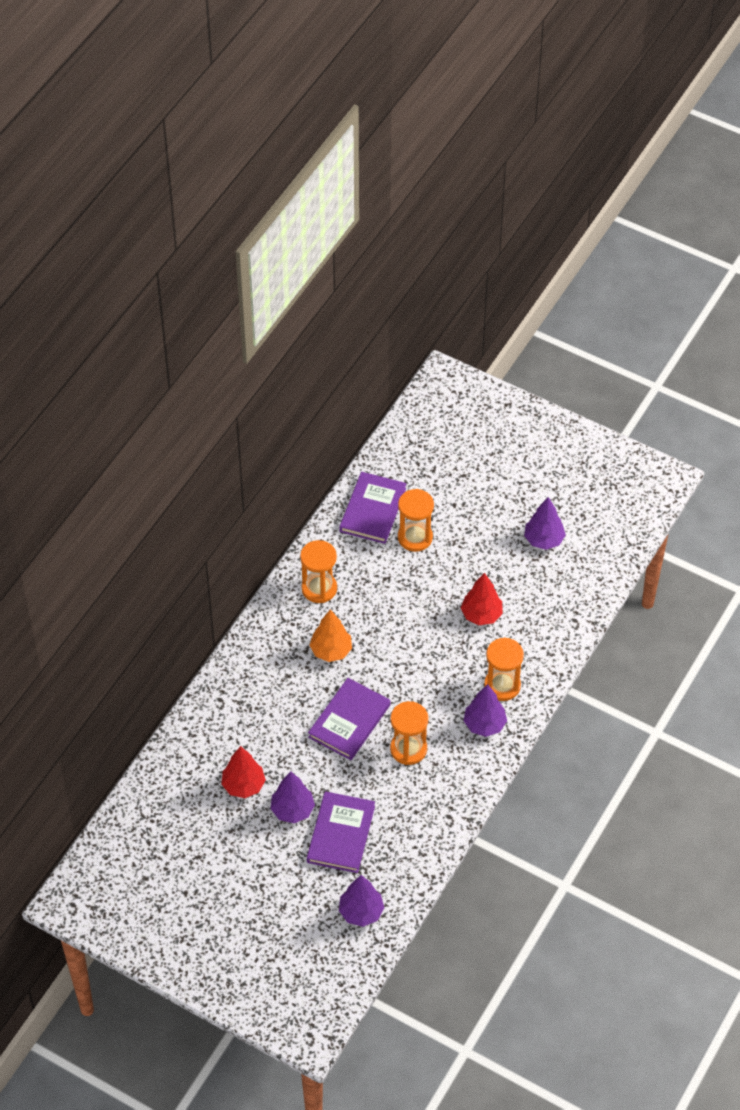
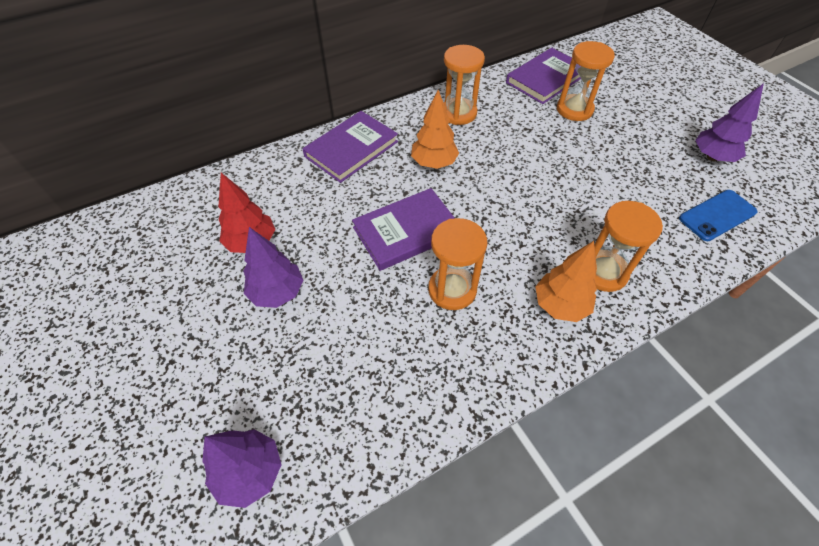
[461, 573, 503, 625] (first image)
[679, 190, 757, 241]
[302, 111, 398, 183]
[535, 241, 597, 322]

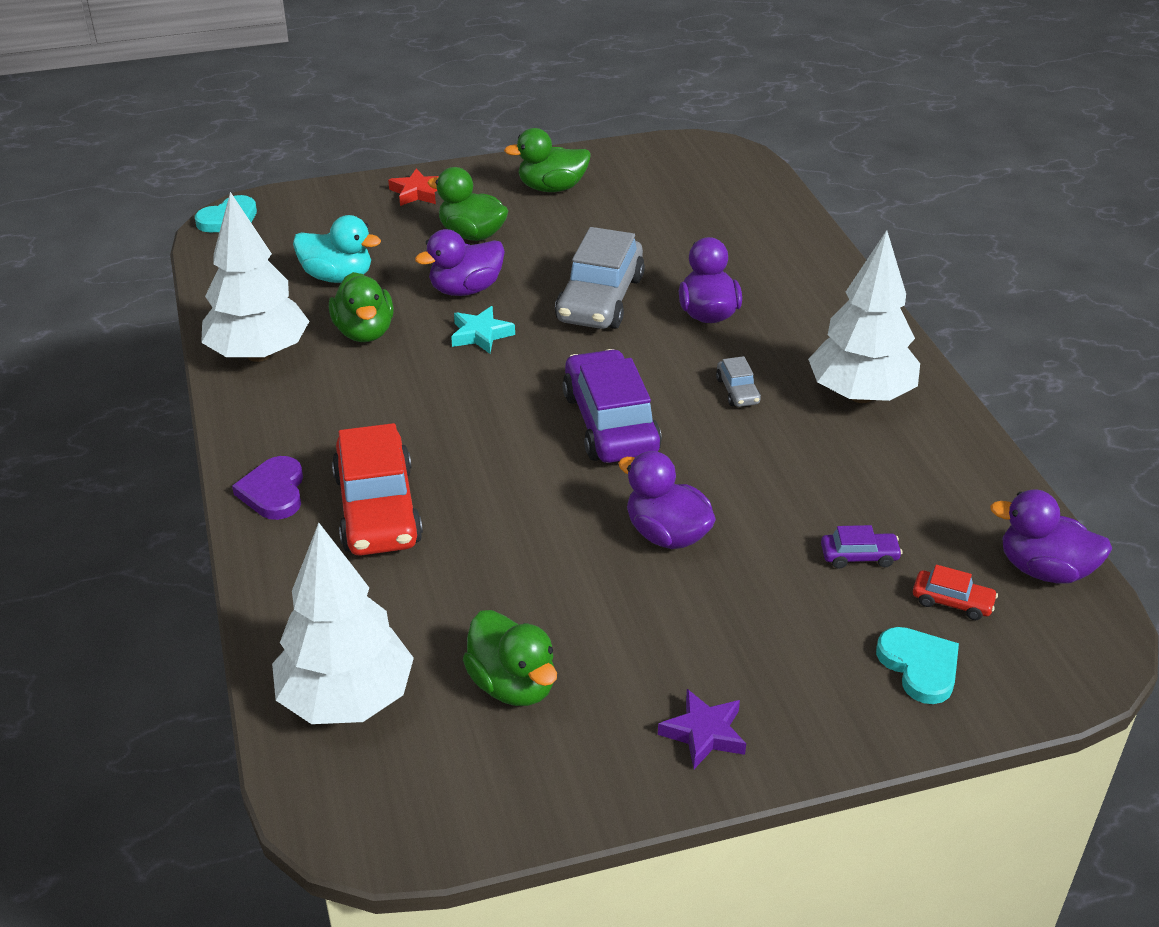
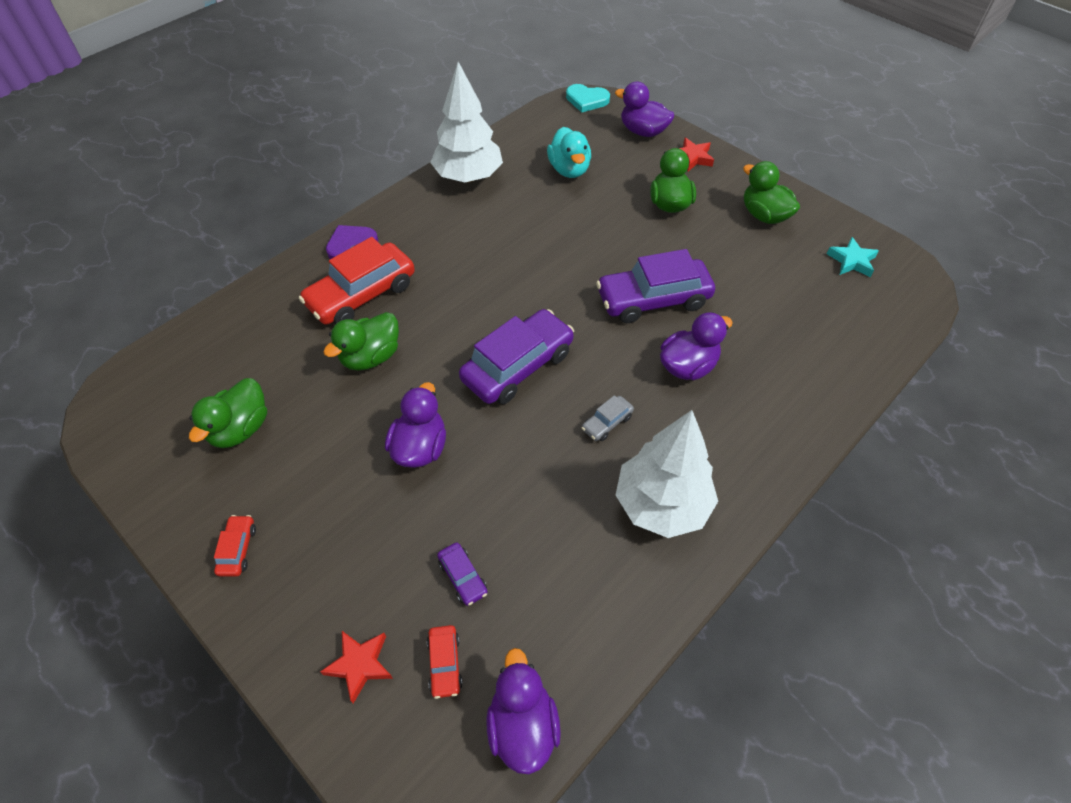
[272, 523, 414, 724] (first image)
[323, 312, 399, 370]
[615, 82, 674, 137]
[827, 237, 879, 277]
[214, 515, 256, 577]
[320, 631, 393, 704]
[596, 249, 715, 323]

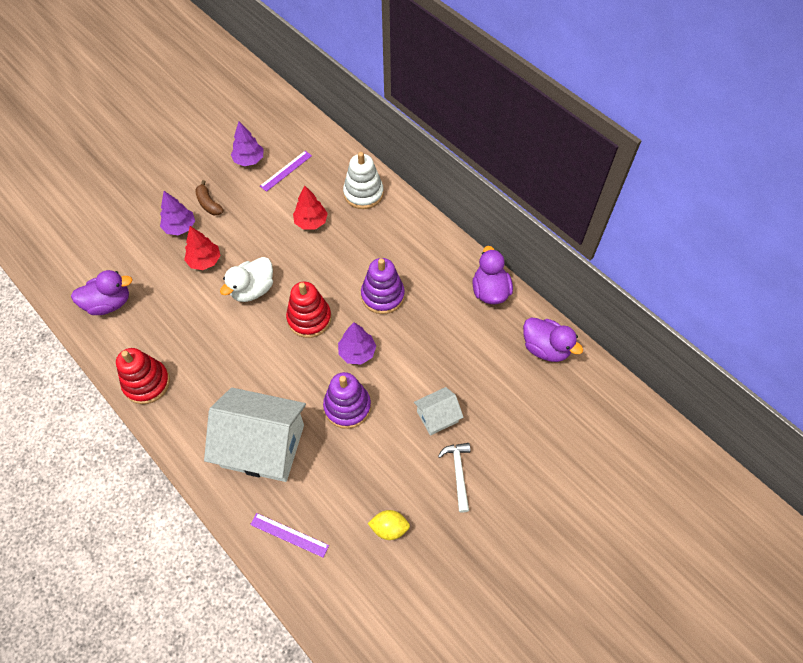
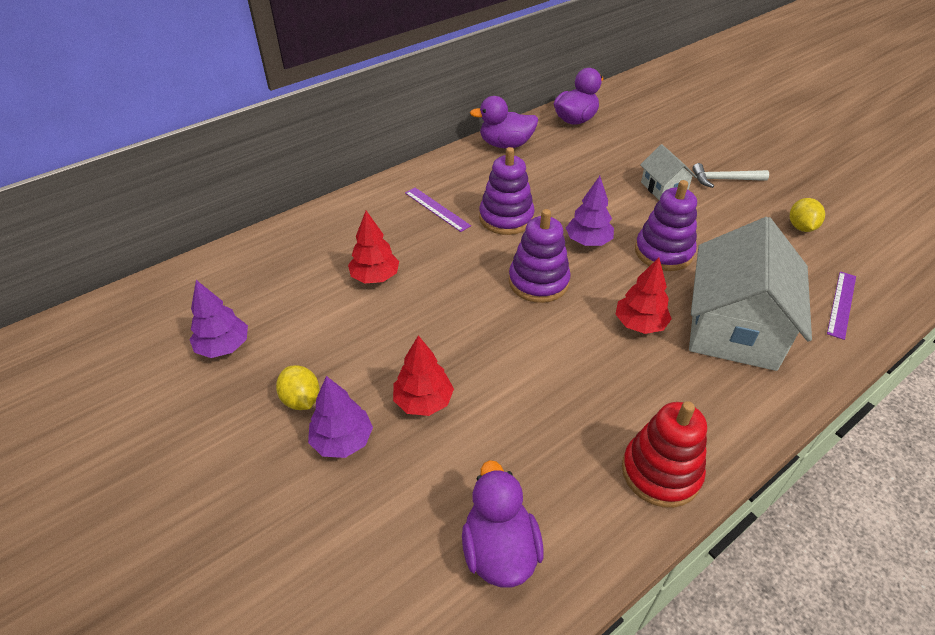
[220, 257, 273, 302] (first image)
[343, 152, 384, 209] (first image)
[615, 257, 672, 334]
[405, 188, 471, 232]
[276, 365, 319, 410]
[509, 209, 571, 303]

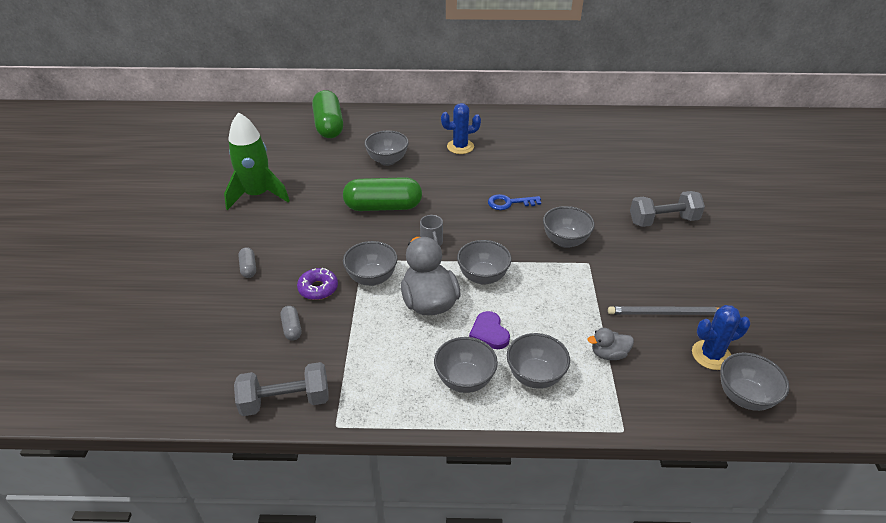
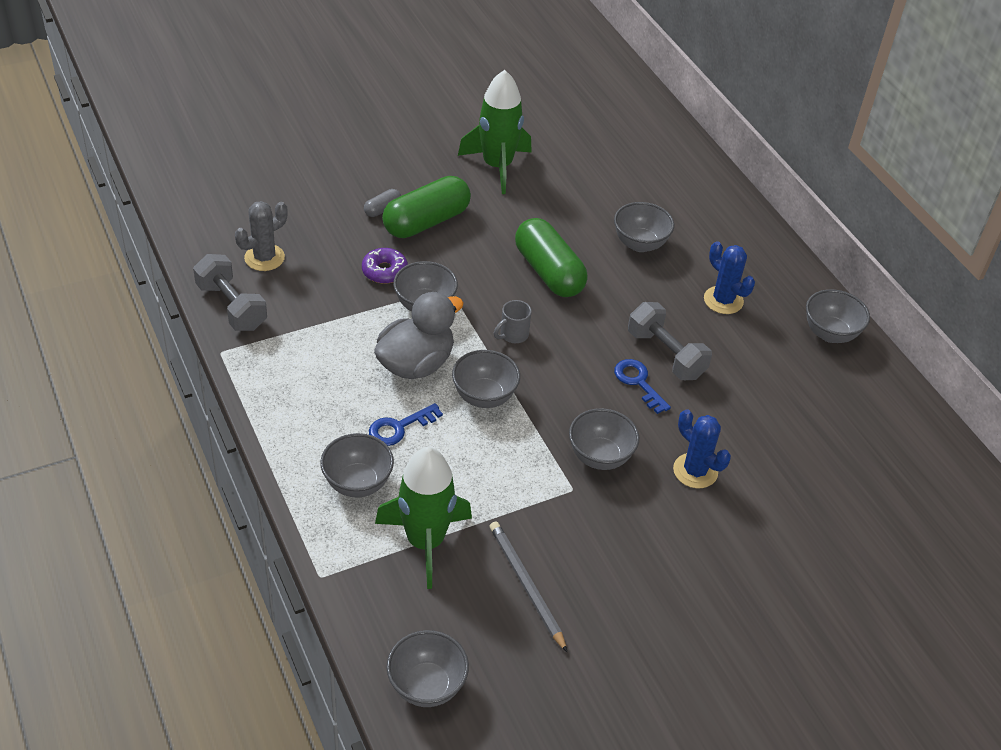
[280, 306, 301, 341] (first image)
[235, 201, 288, 271]
[382, 176, 471, 238]
[806, 289, 870, 343]
[628, 302, 712, 380]
[673, 409, 731, 488]
[369, 403, 443, 446]
[375, 447, 472, 589]

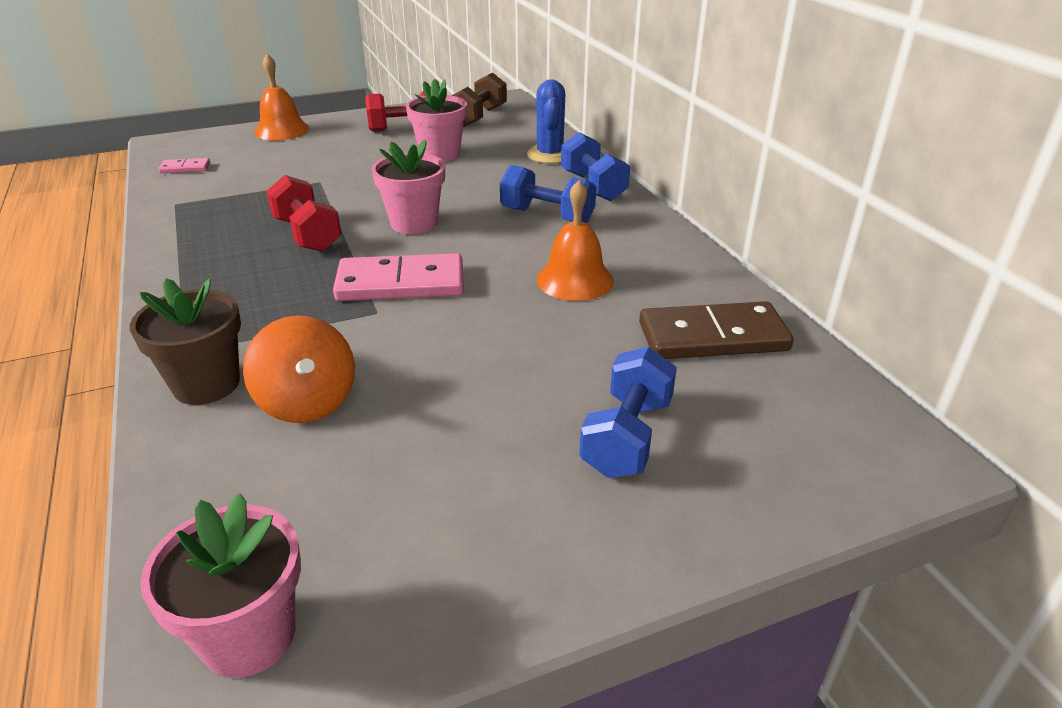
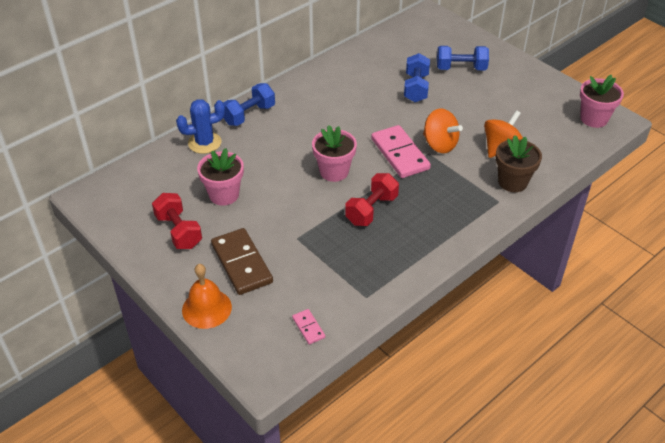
[451, 72, 507, 127] (first image)
[537, 180, 614, 301] (first image)
[423, 108, 463, 153]
[404, 53, 430, 102]
[211, 228, 273, 295]

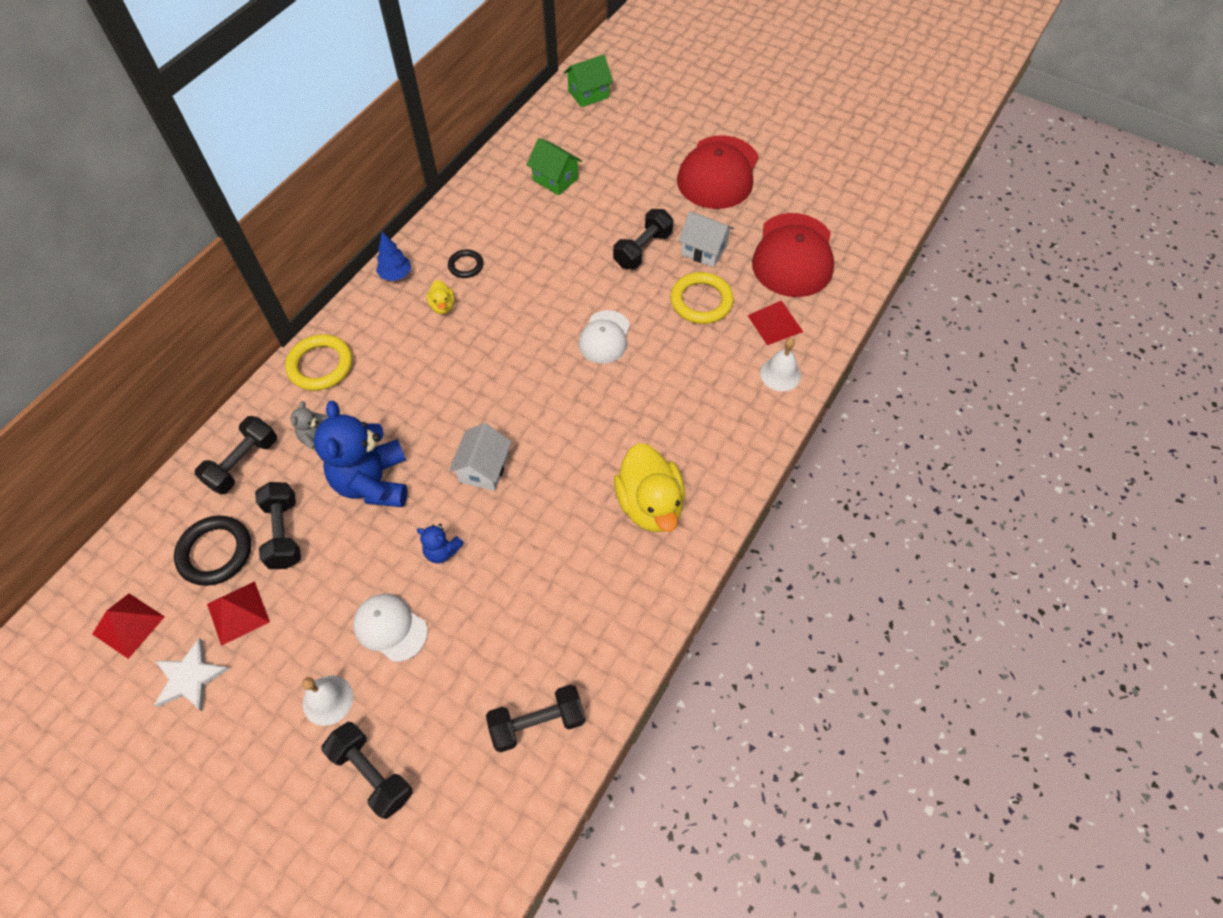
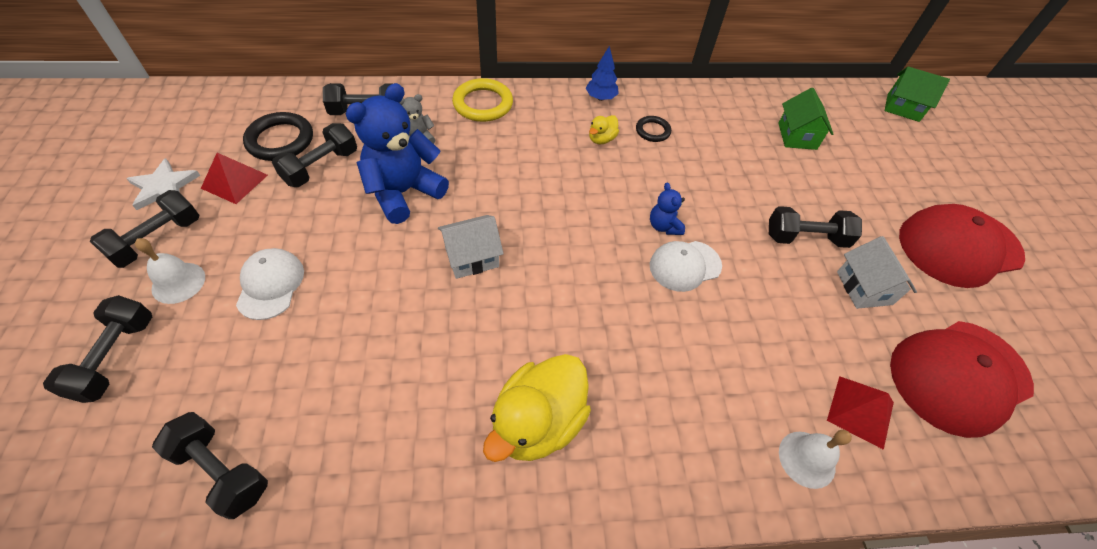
[92, 594, 165, 659] (first image)
[670, 272, 734, 324] (first image)
[90, 190, 199, 268]
[650, 182, 685, 235]

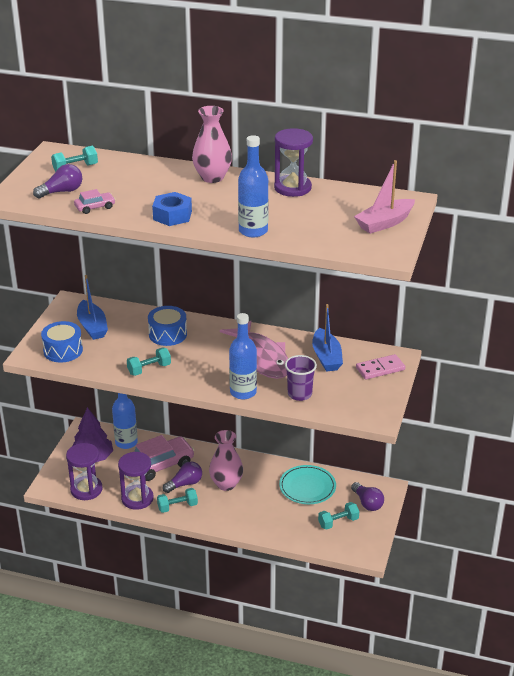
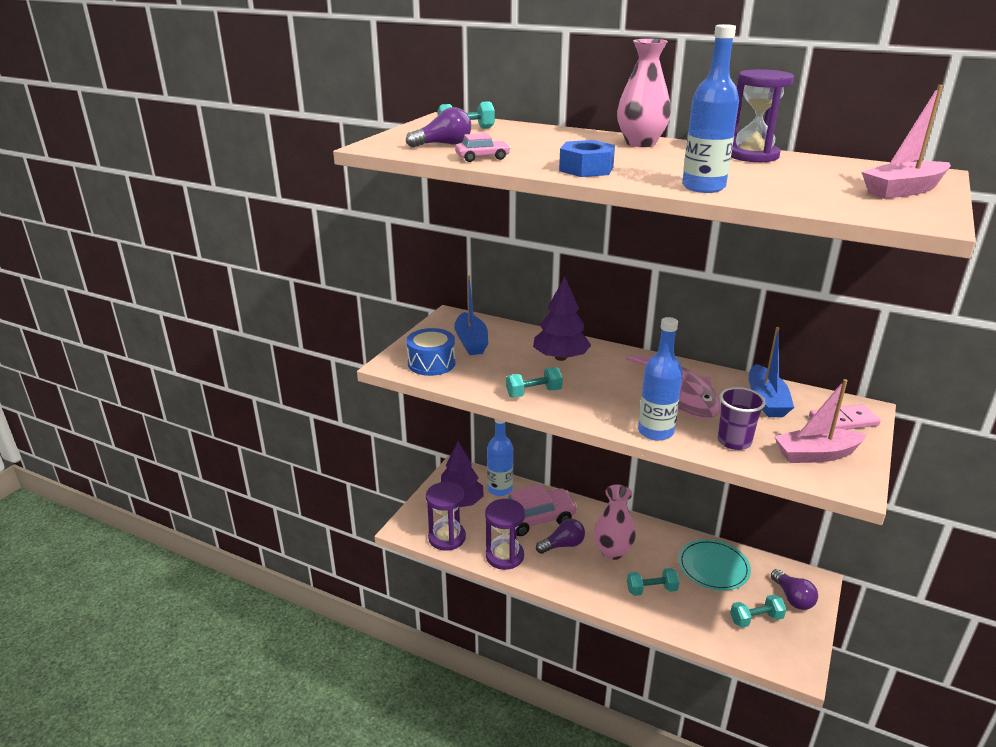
[774, 379, 867, 463]
[627, 568, 680, 596]
[533, 277, 591, 361]

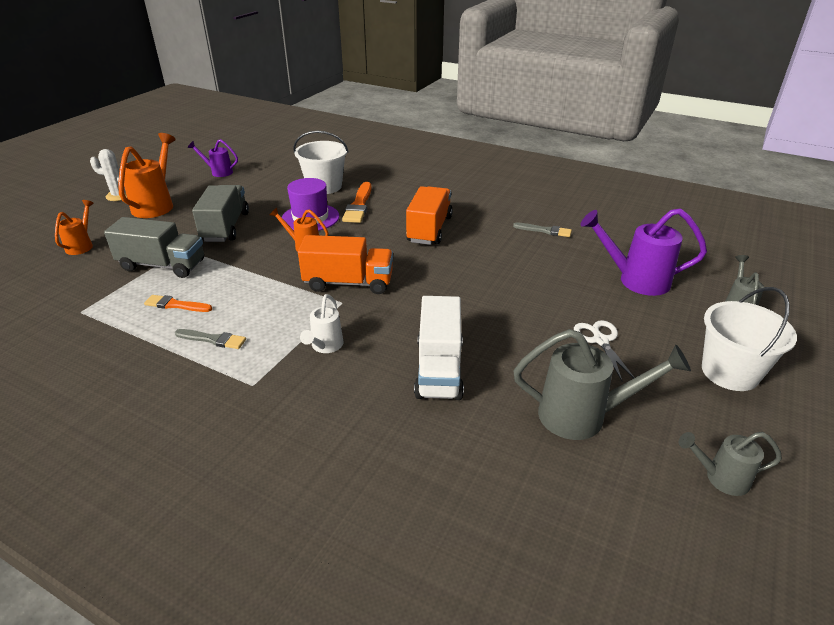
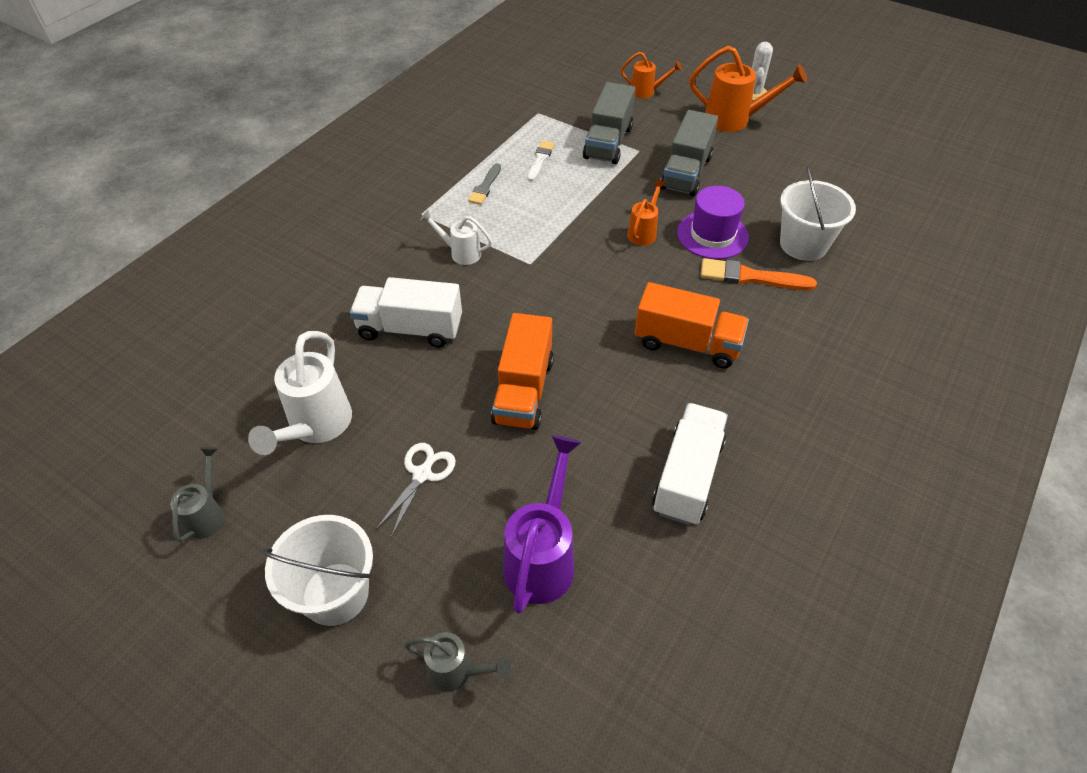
[188, 139, 238, 177] (first image)
[491, 313, 554, 430]
[652, 403, 728, 525]
[527, 141, 555, 181]
[248, 331, 352, 455]
[661, 110, 718, 196]
[376, 443, 456, 537]

